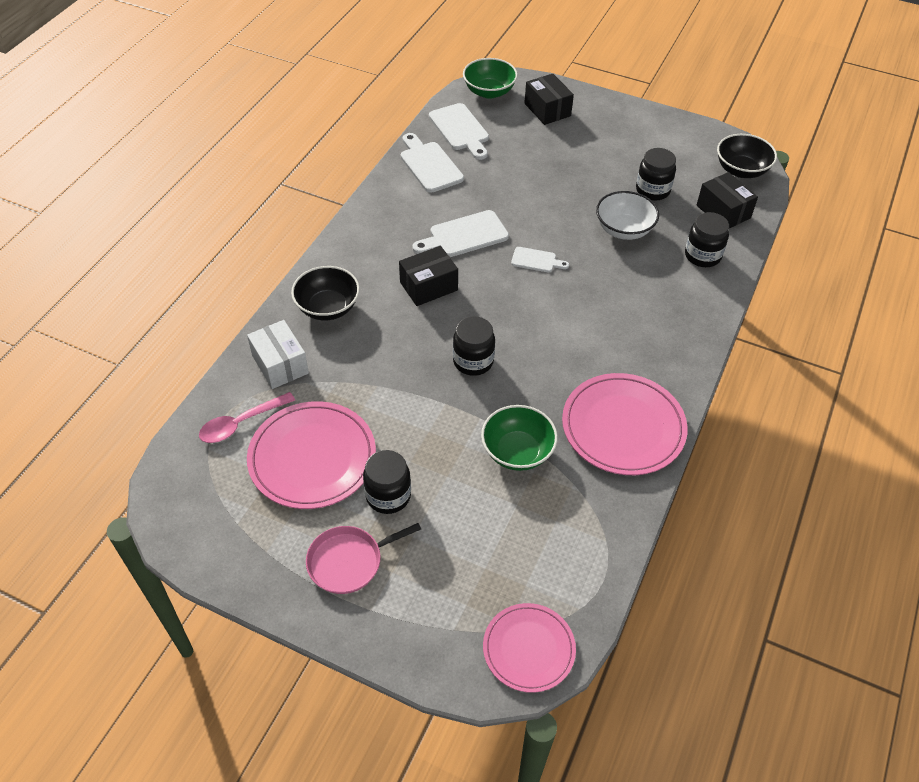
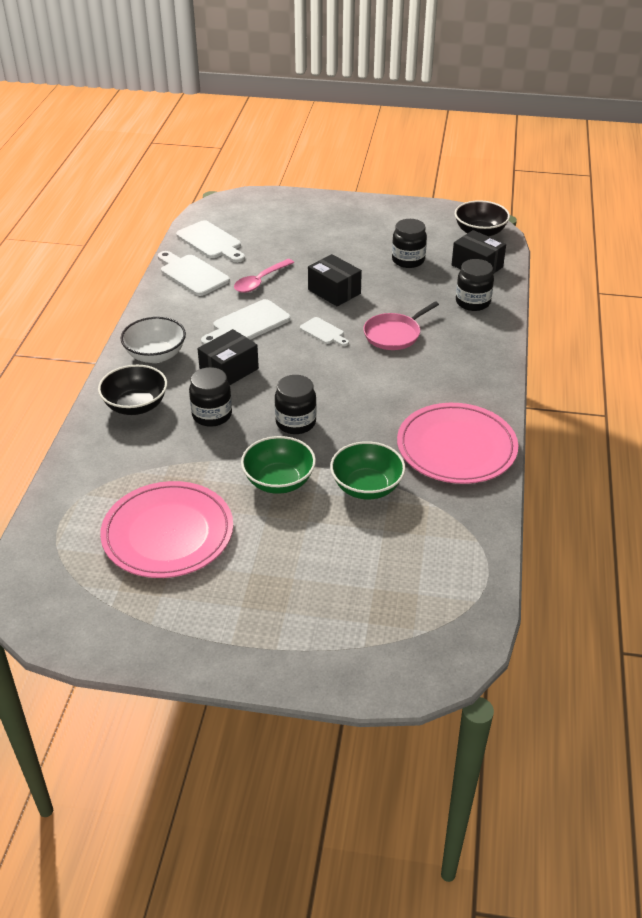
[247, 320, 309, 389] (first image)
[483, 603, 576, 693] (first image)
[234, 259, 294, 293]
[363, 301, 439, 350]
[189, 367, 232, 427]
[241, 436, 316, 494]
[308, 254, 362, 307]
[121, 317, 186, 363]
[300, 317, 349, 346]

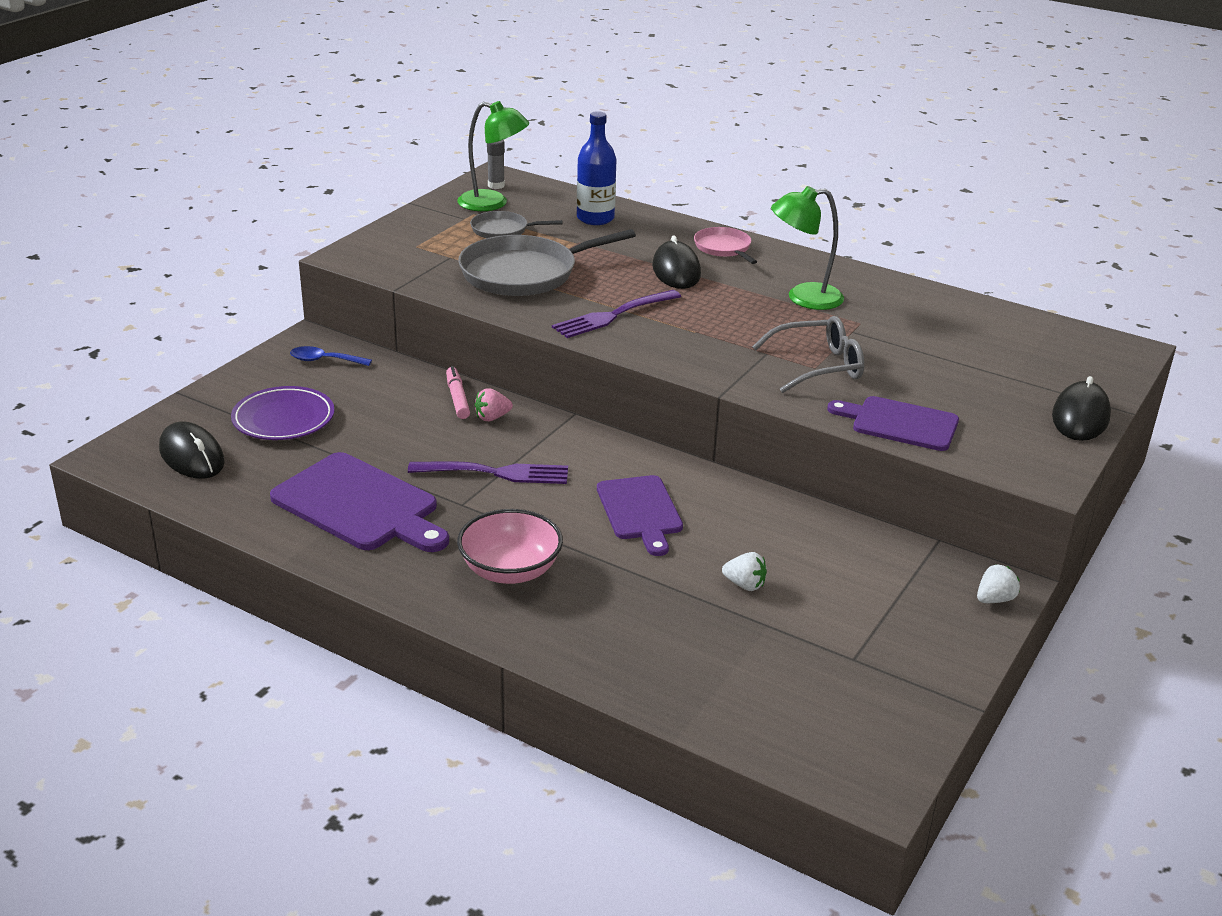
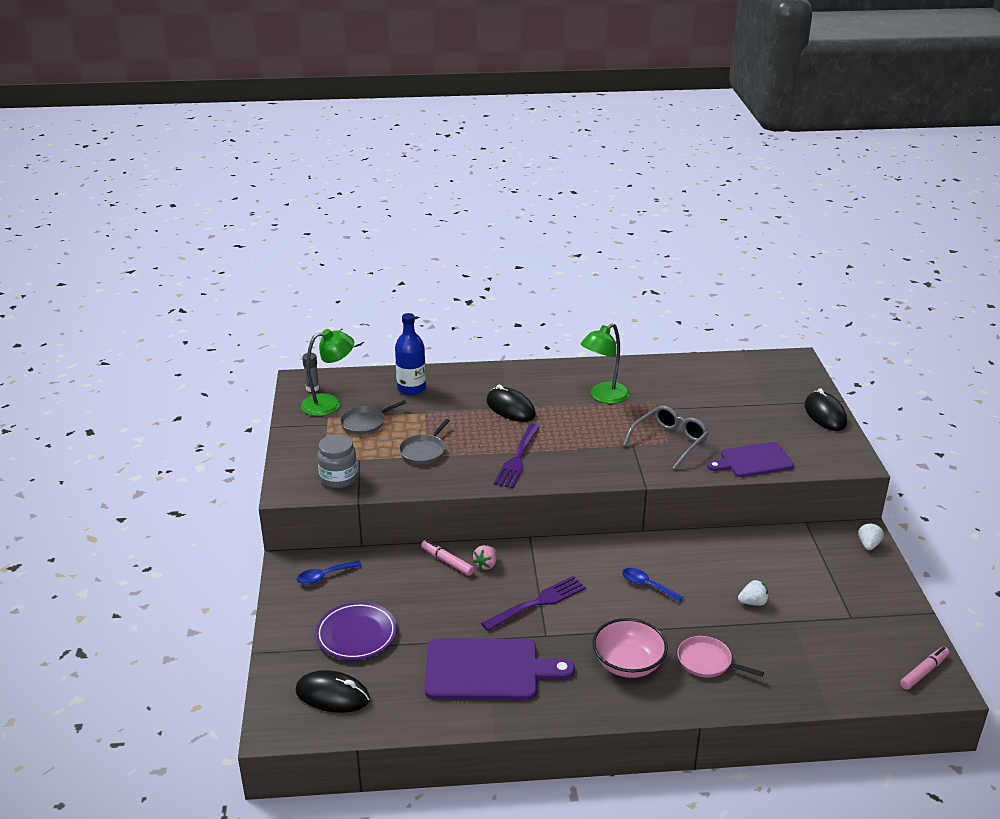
[317, 434, 358, 488]
[900, 647, 949, 690]
[677, 636, 764, 678]
[622, 568, 683, 602]
[399, 419, 450, 464]

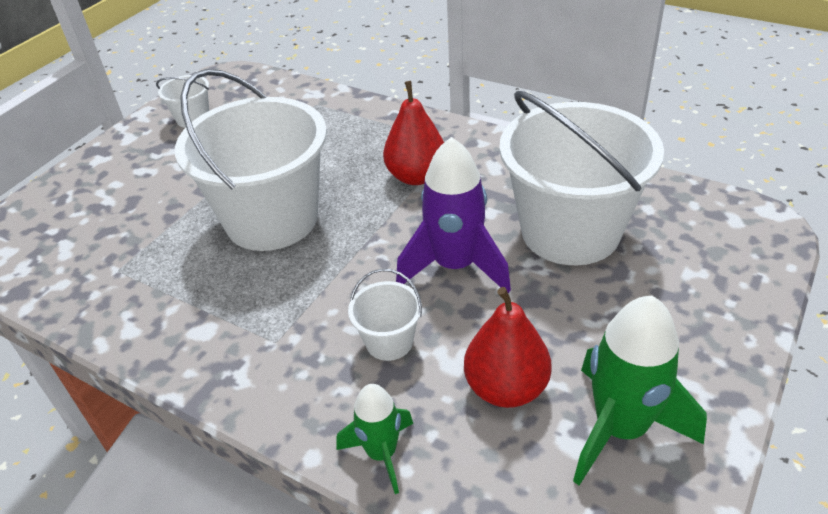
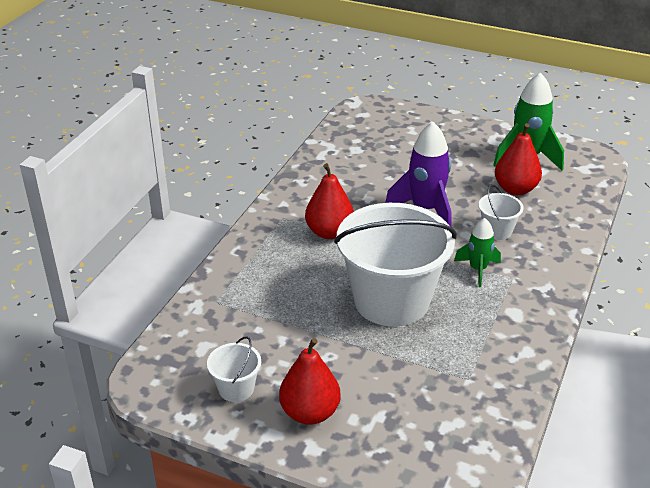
[499, 91, 664, 265] (first image)
[279, 338, 341, 425]
[454, 218, 501, 287]

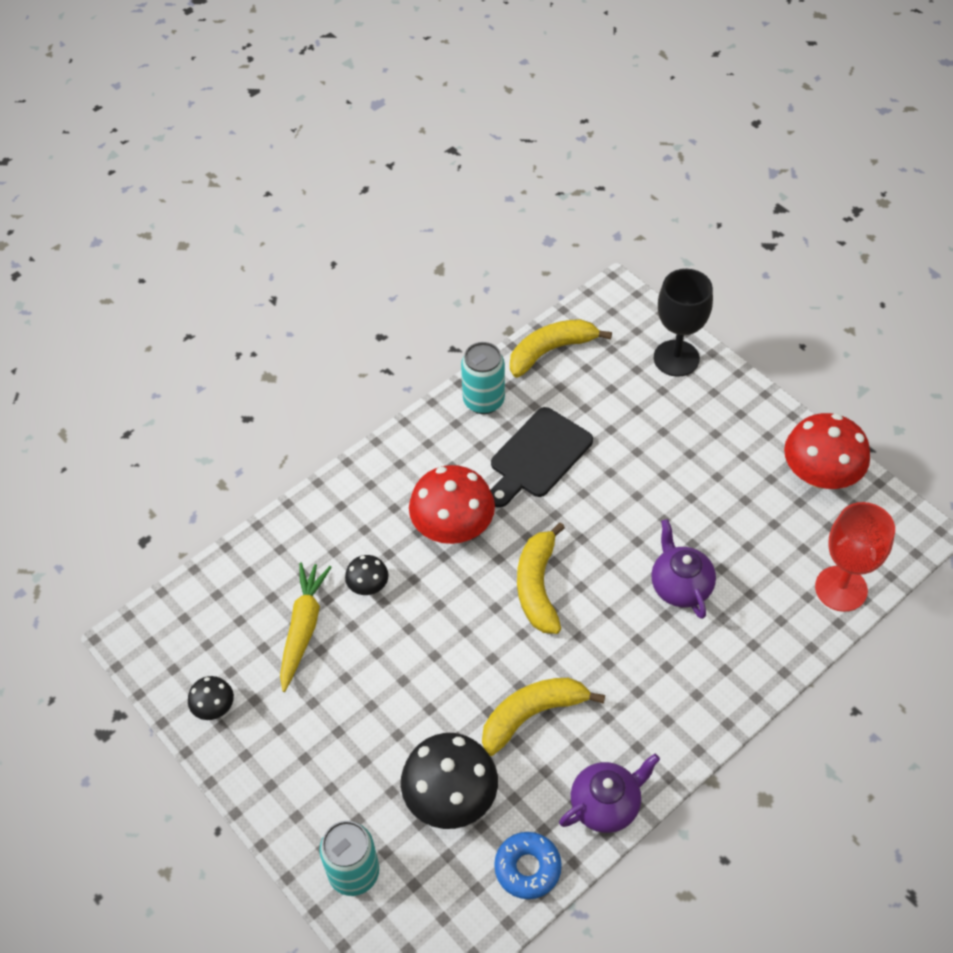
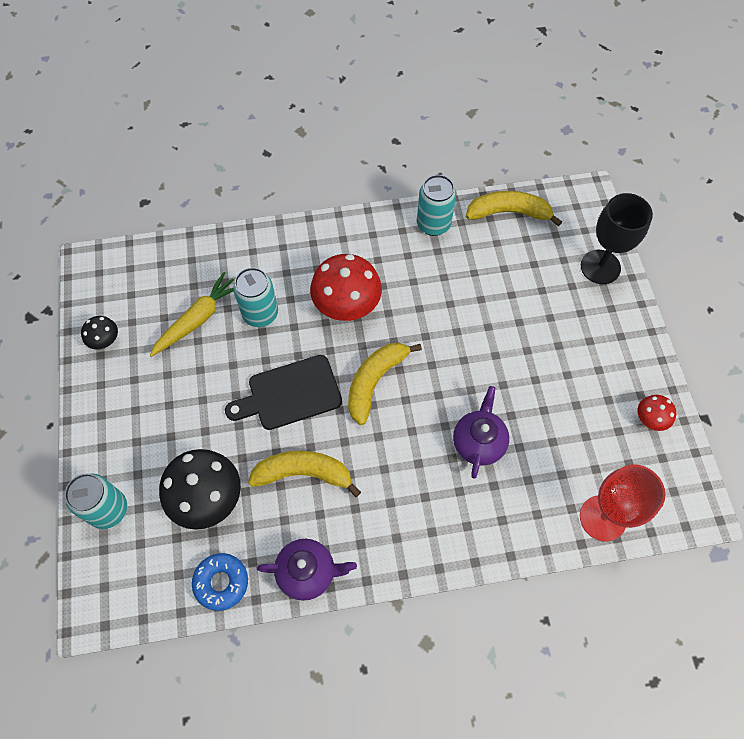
[225, 355, 342, 430]
[233, 267, 278, 327]
[638, 395, 676, 431]

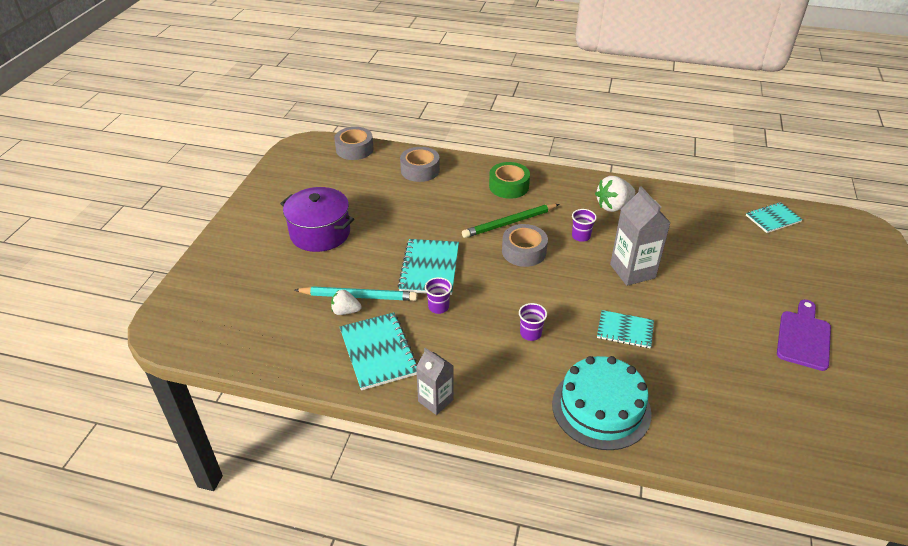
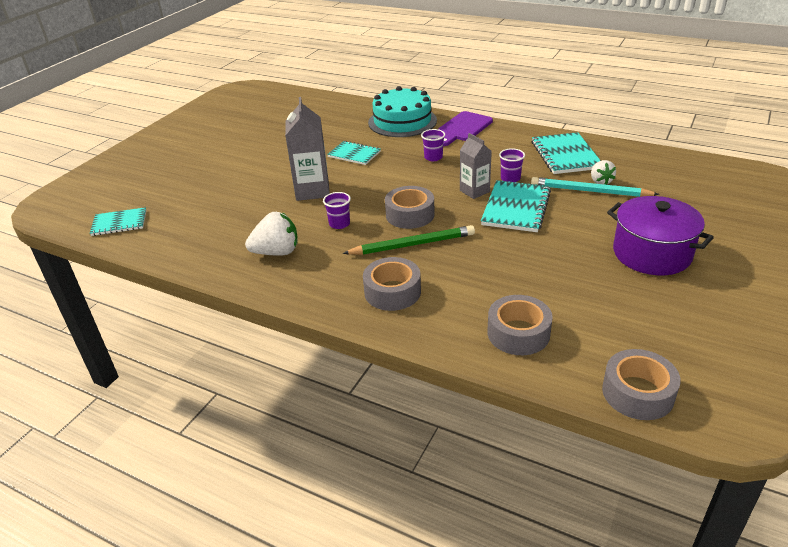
[460, 133, 492, 199]
[438, 111, 493, 146]
[363, 257, 421, 311]
[591, 160, 616, 185]

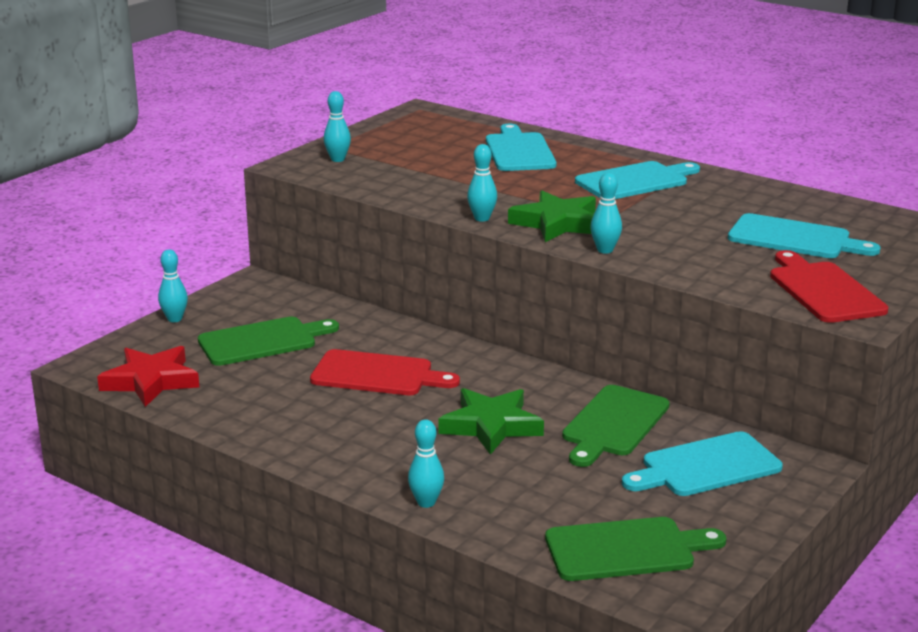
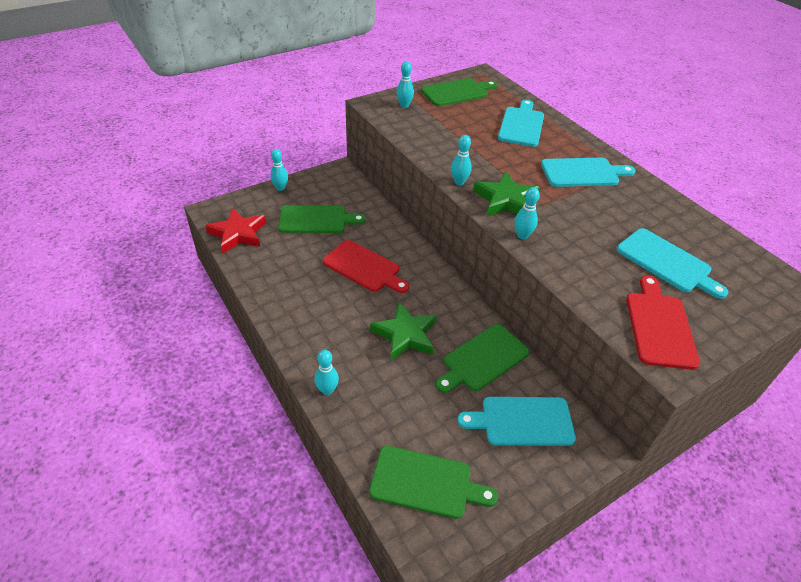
[421, 78, 497, 106]

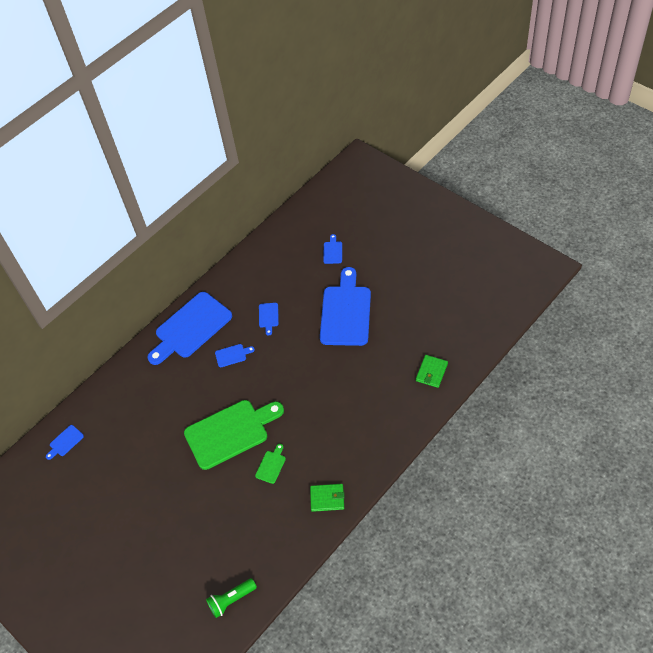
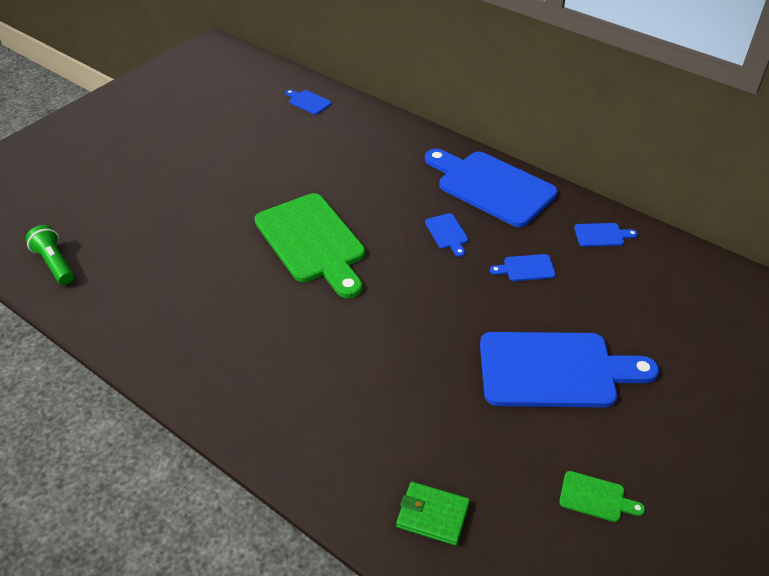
[310, 484, 345, 512] (first image)
[559, 471, 645, 522]
[574, 223, 638, 247]

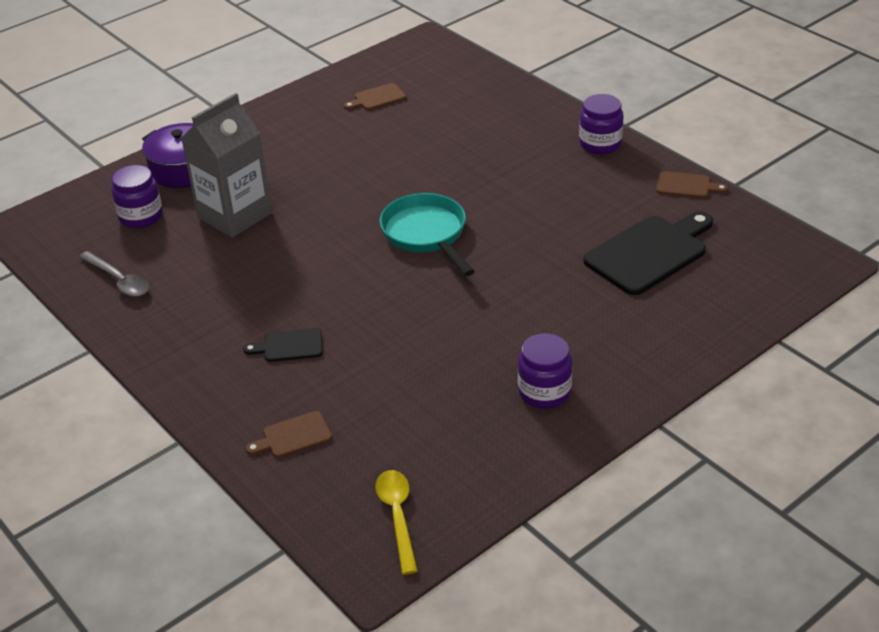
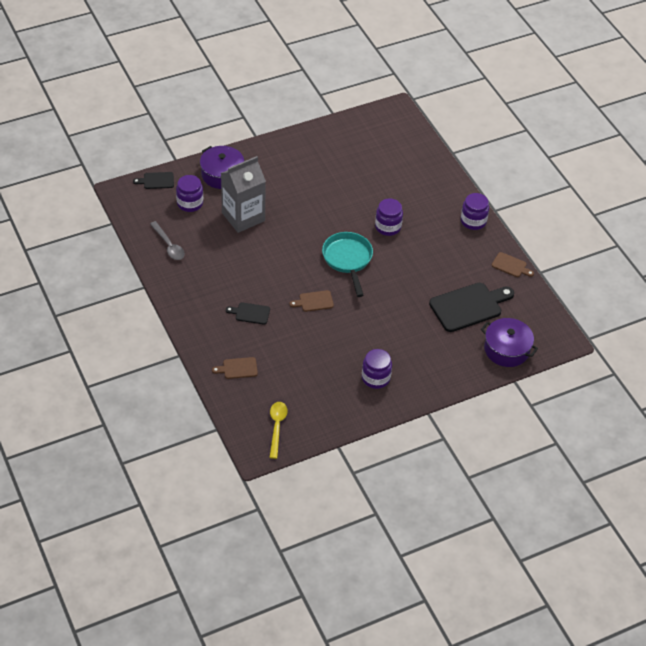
[133, 172, 174, 189]
[375, 199, 403, 236]
[481, 318, 538, 367]
[290, 290, 334, 312]

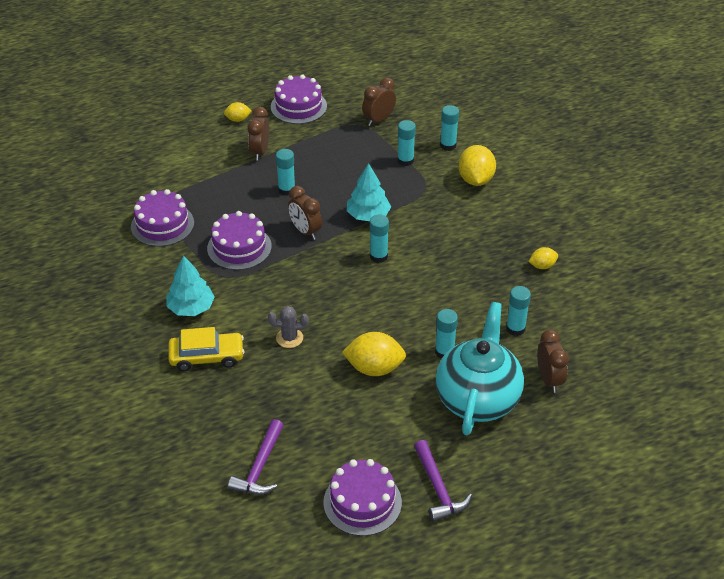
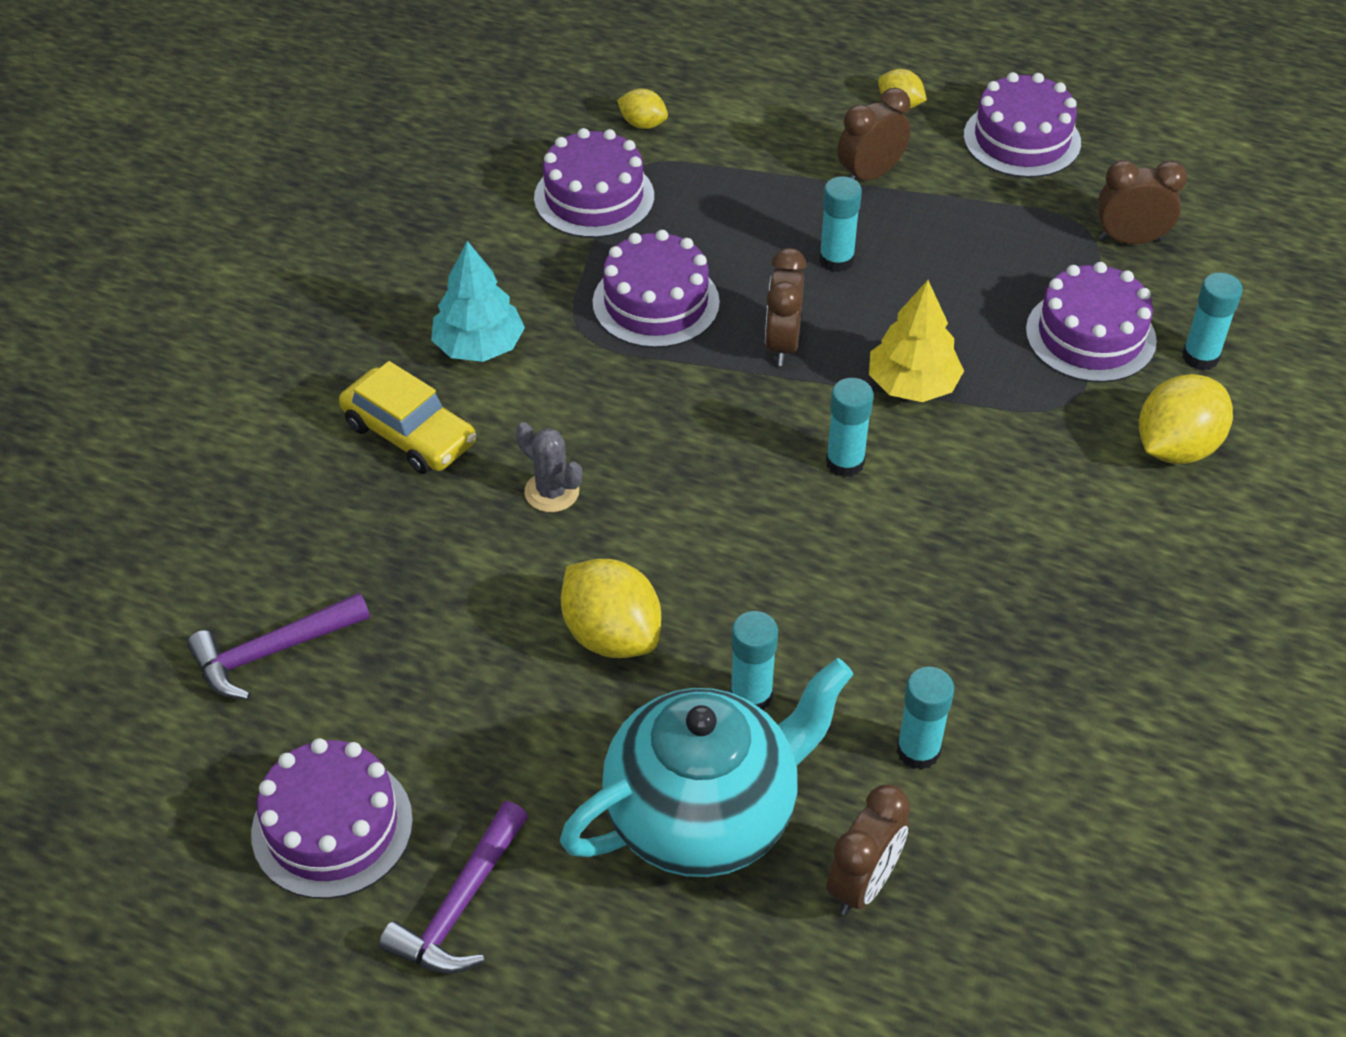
[617, 88, 668, 129]
[1026, 262, 1157, 383]
[869, 280, 964, 402]

